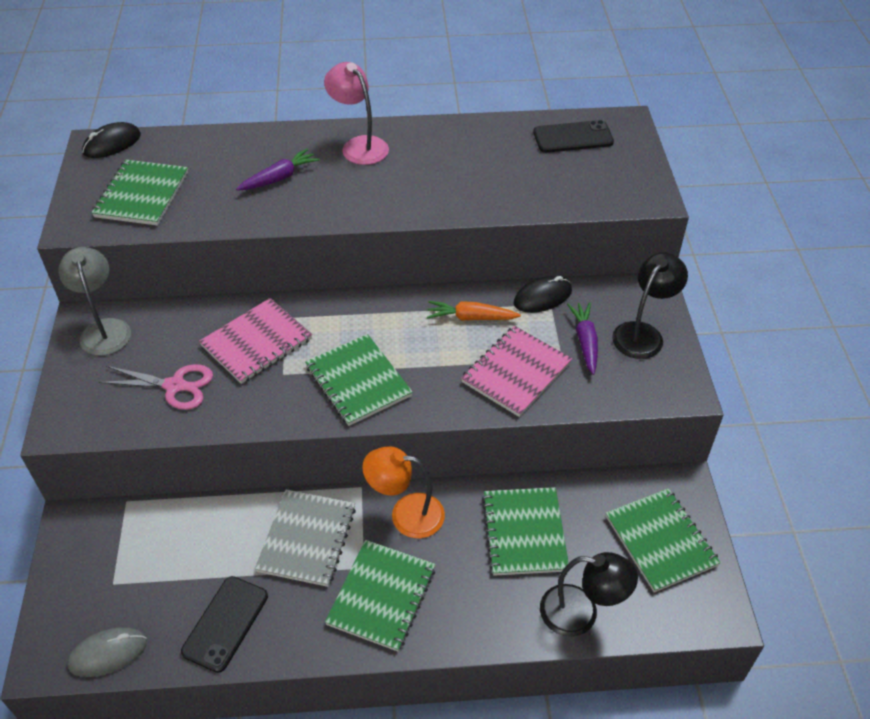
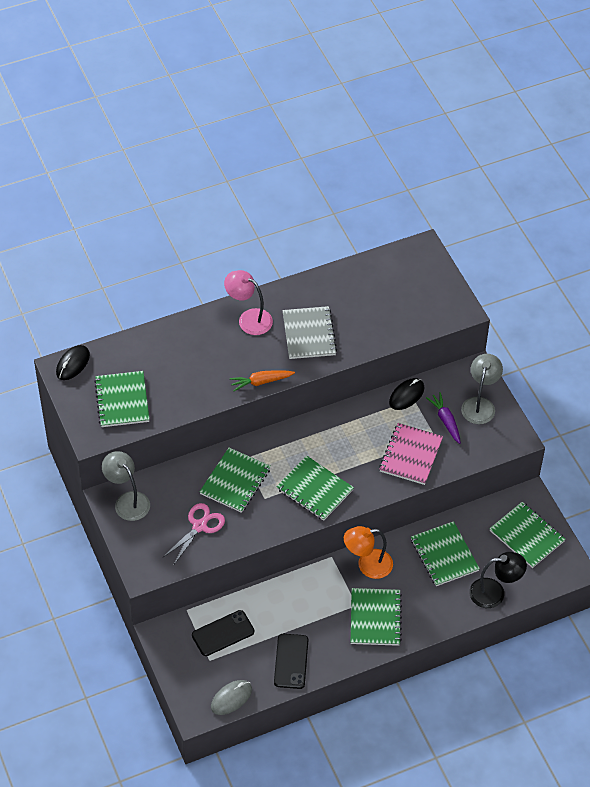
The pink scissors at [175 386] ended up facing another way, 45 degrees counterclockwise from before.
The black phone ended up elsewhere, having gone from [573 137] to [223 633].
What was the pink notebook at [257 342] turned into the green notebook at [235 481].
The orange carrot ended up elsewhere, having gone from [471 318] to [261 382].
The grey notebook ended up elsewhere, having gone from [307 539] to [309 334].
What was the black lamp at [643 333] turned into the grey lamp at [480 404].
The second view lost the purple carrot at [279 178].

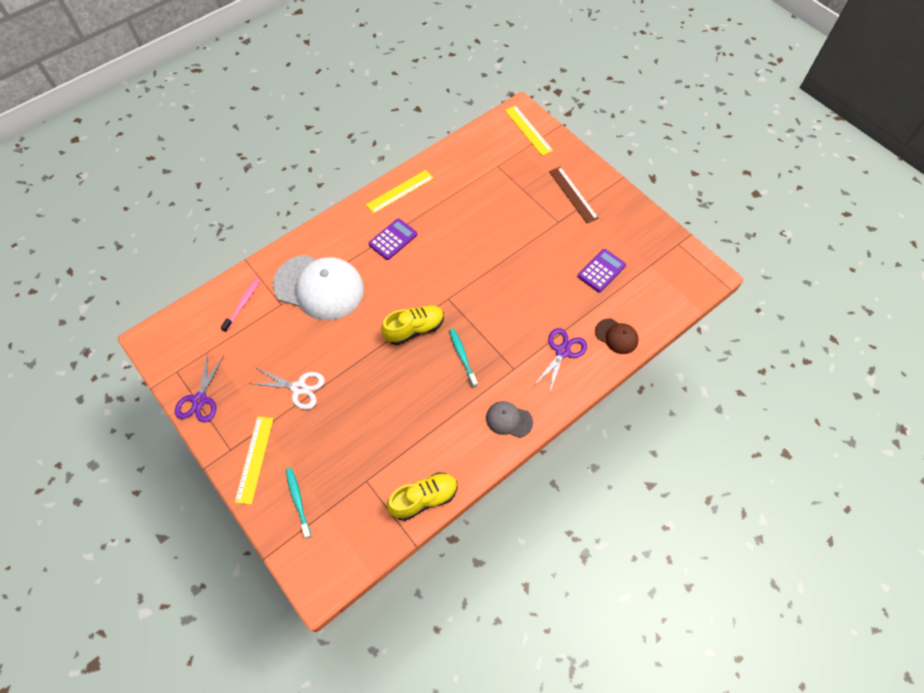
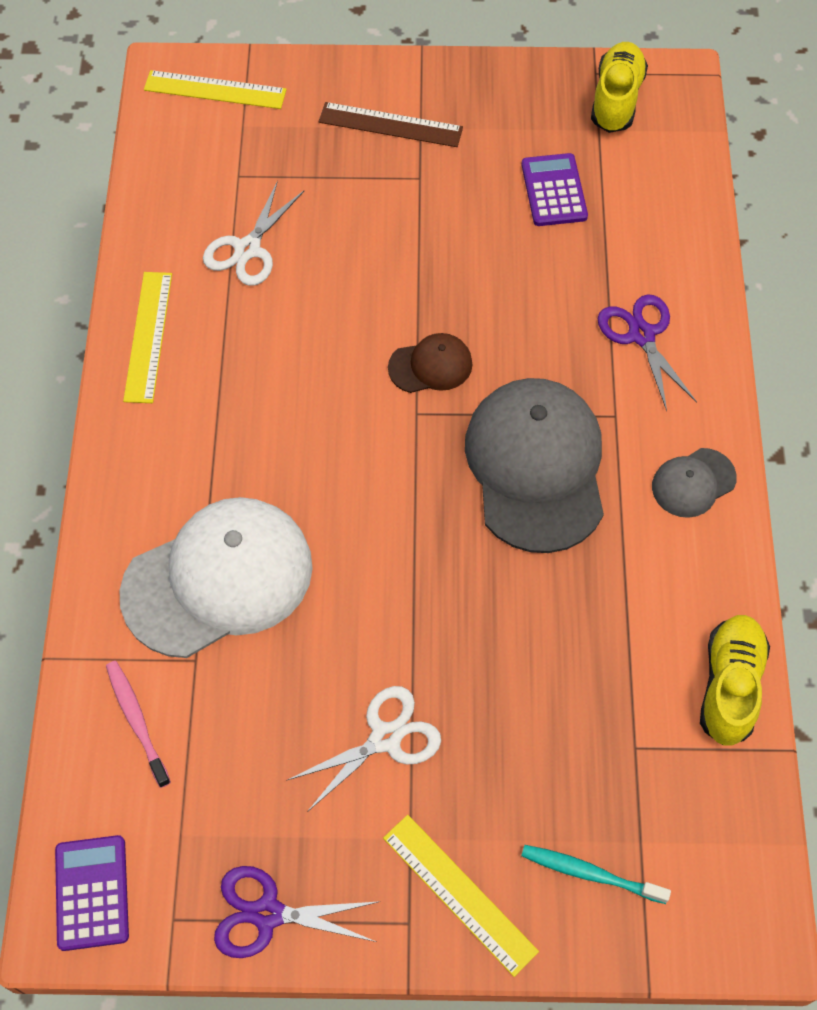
The purple calculator ended up elsewhere, having gone from [393 239] to [92 893].
The second view gained the white scissors at [247 249].
The purple scissors at [200 400] ended up facing another way, 135 degrees clockwise from before.
The brown cap ended up elsewhere, having gone from [616 336] to [430 366].
Where the turquoise toothbrush stood at [462 356], the grey cap came to stand at [536 466].
The yellow shoe ended up elsewhere, having gone from [414 329] to [616 99].

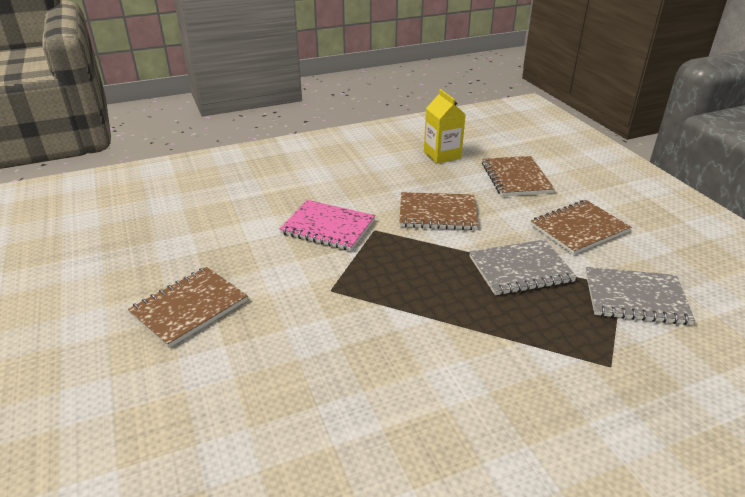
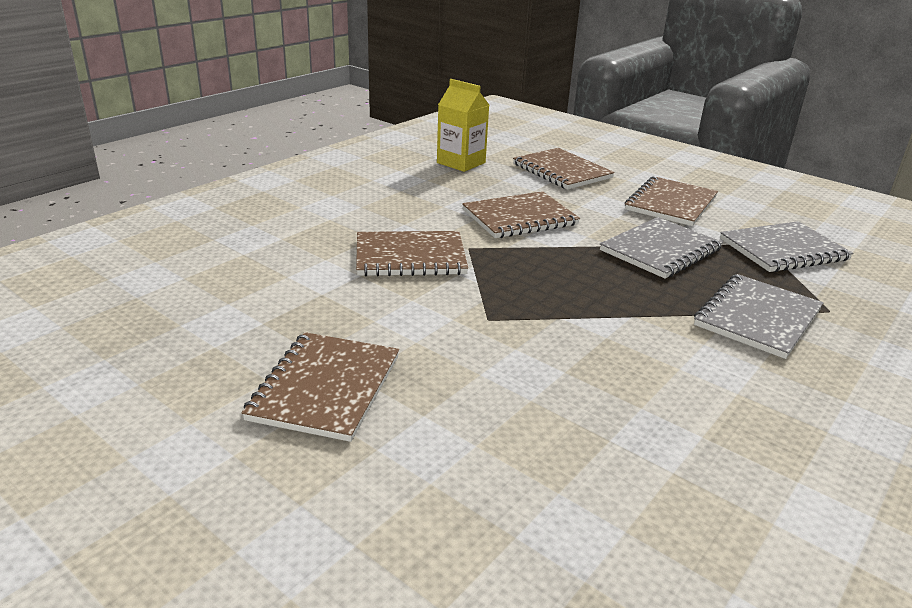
What was the pink notebook at [328 227] turned into the brown notebook at [410 257].
The second view gained the grey notebook at [757 318].

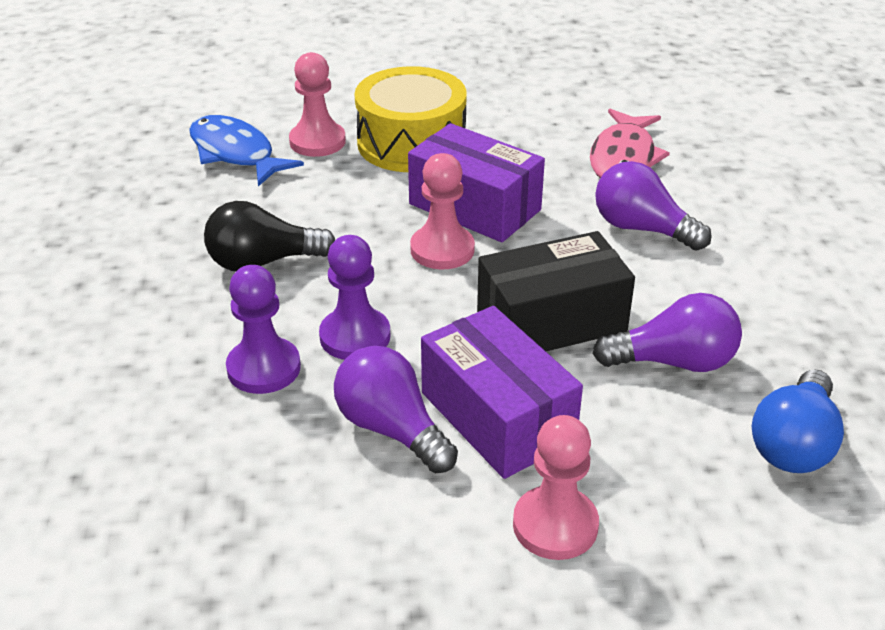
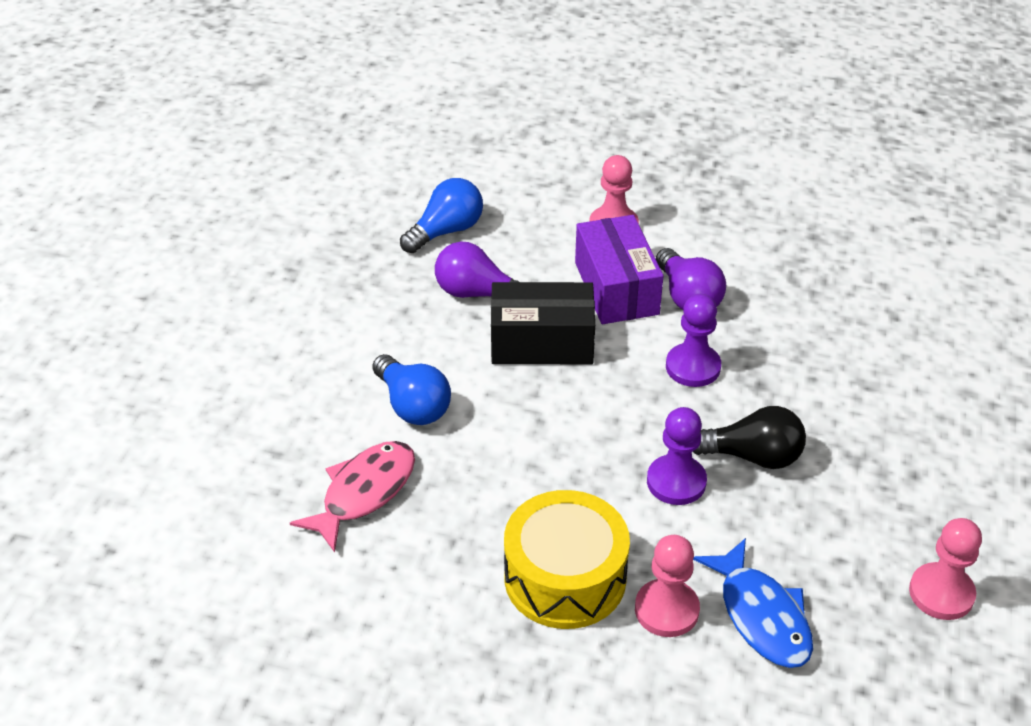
What was the purple light bulb at [642 229] turned into the blue light bulb at [412 405].
The purple pawn ended up elsewhere, having gone from [264 368] to [676 482].
The pink pawn ended up elsewhere, having gone from [442 250] to [941 593].
The second view lost the purple box at [475 207].

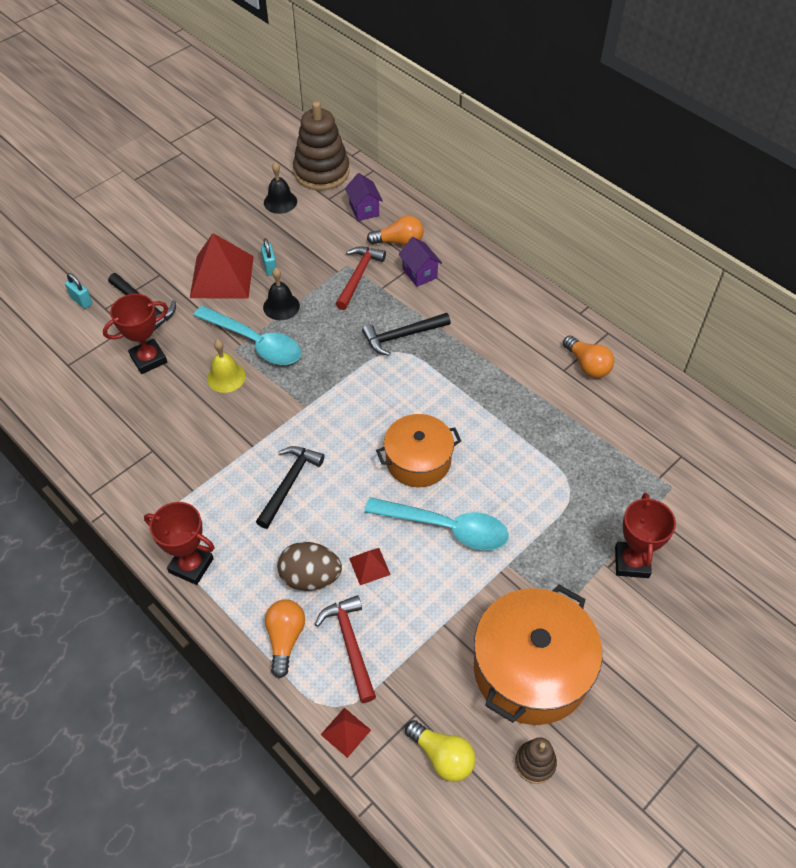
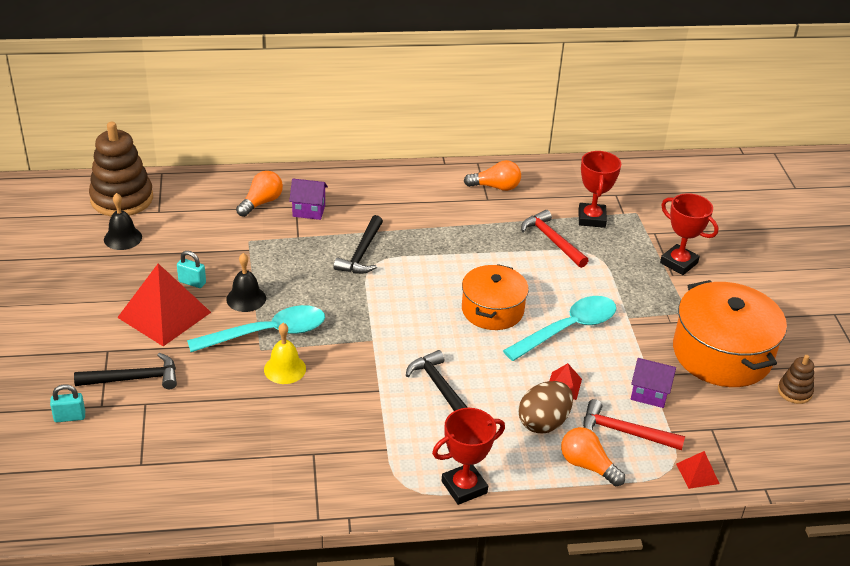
The red hammer ended up elsewhere, having gone from [358 276] to [552 240].
The red trophy ended up elsewhere, having gone from [148 359] to [591 218].
The purple house ended up elsewhere, having gone from [364 210] to [649 394].
The second view lost the yellow light bulb at [442 756].

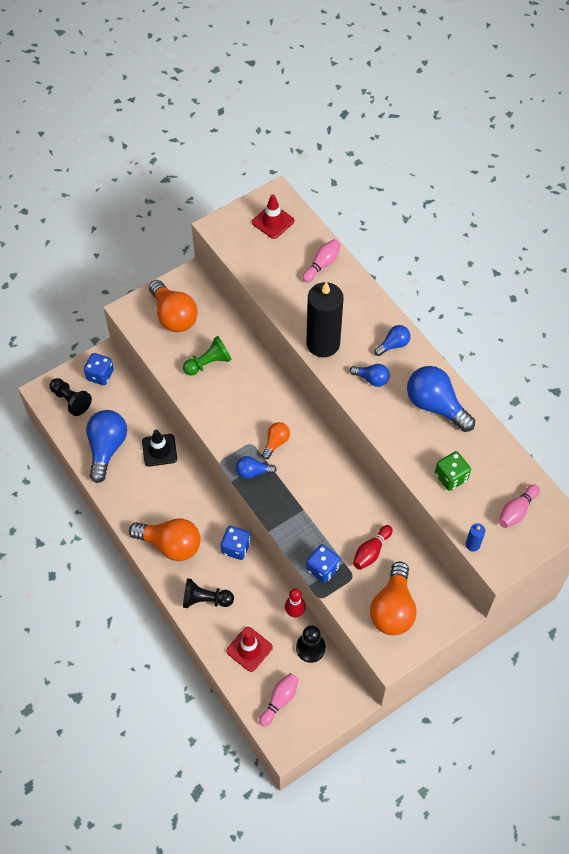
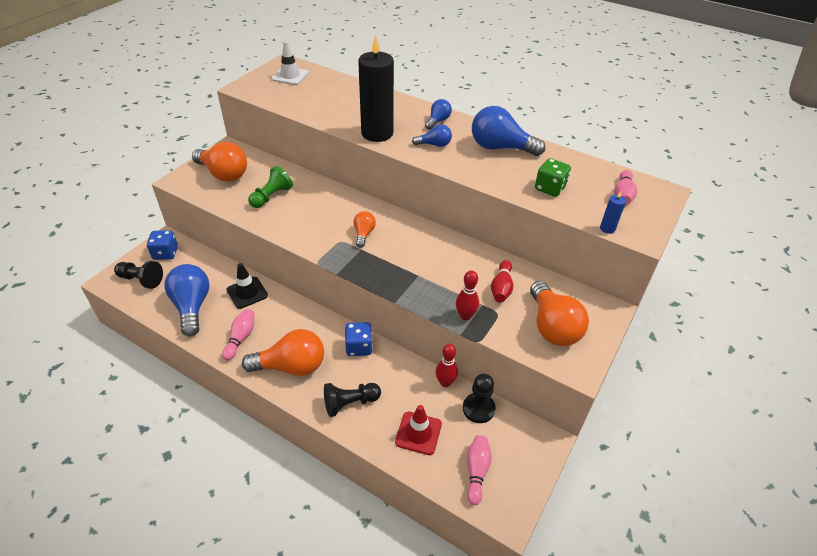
The pink bowling pin ended up elsewhere, having gone from [322 264] to [241 338].
What was the red traffic cone at [273 221] turned into the white traffic cone at [290 76].
Where the blue dice stood at [322 568], the red bowling pin came to stand at [465 316].
The second view lost the blue light bulb at [253 472].

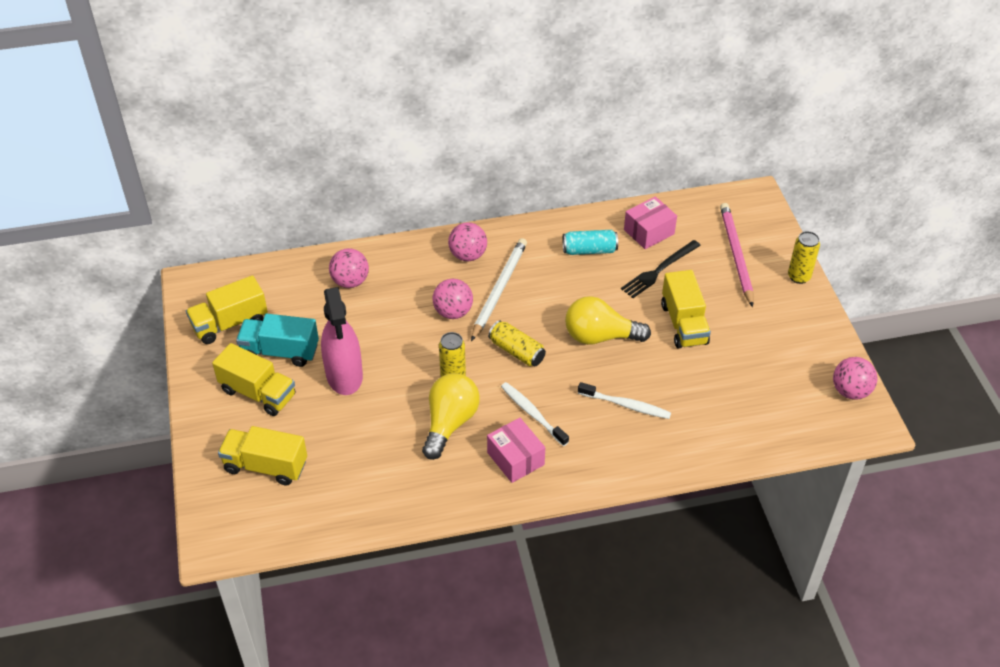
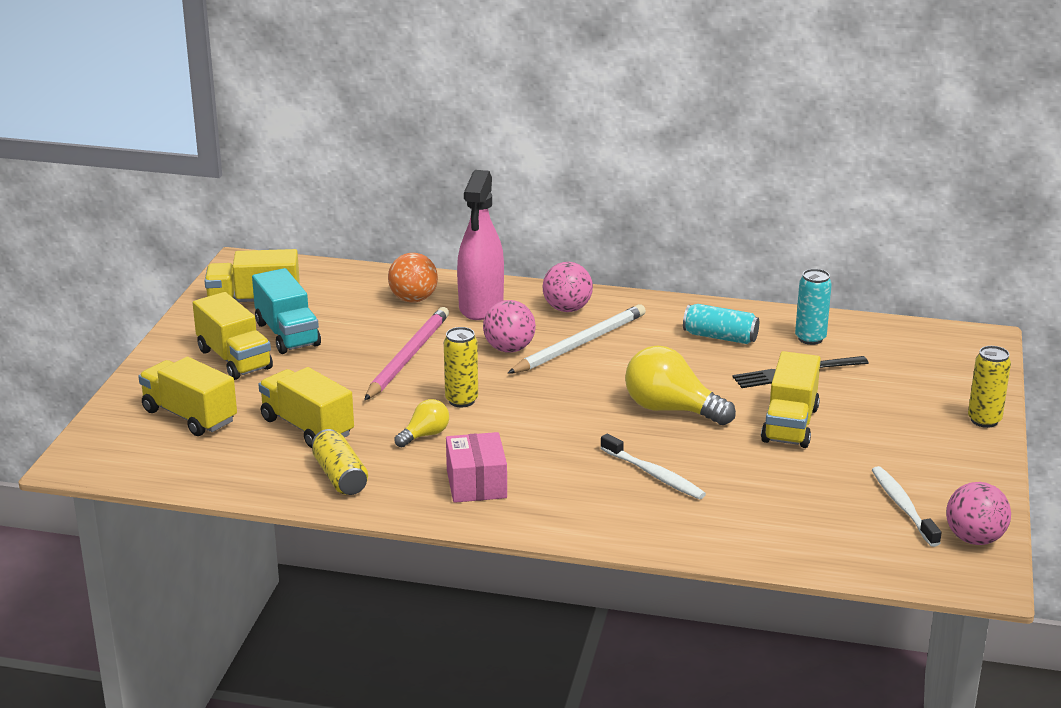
The turquoise truck at [280 352] ended up facing another way, 150 degrees counterclockwise from before.
The second view gained the yellow truck at [307 427].
The yellow can ended up elsewhere, having gone from [516 351] to [340 476].
The pink pencil ended up elsewhere, having gone from [736 255] to [408 357].
What was the pink ball at [350 281] turned into the orange ball at [413 299].
The size of the yellow light bulb at [450 423] changed by a factor of 0.54.
The pink spray bottle ended up elsewhere, having gone from [344 375] to [481 306].
Where the pink box stood at [649 232], the turquoise can came to stand at [810 338].
The white toothbrush ended up elsewhere, having gone from [532 413] to [903 506].

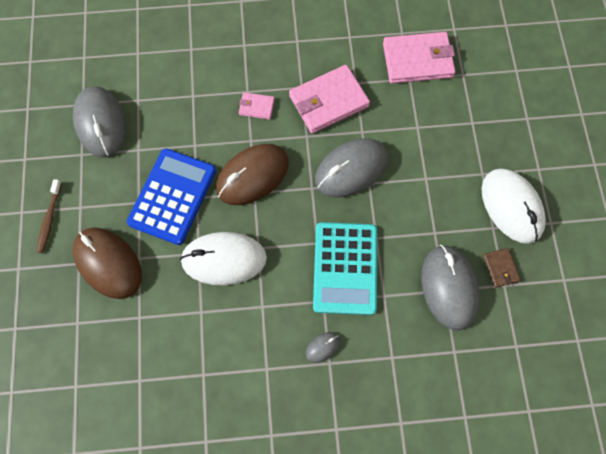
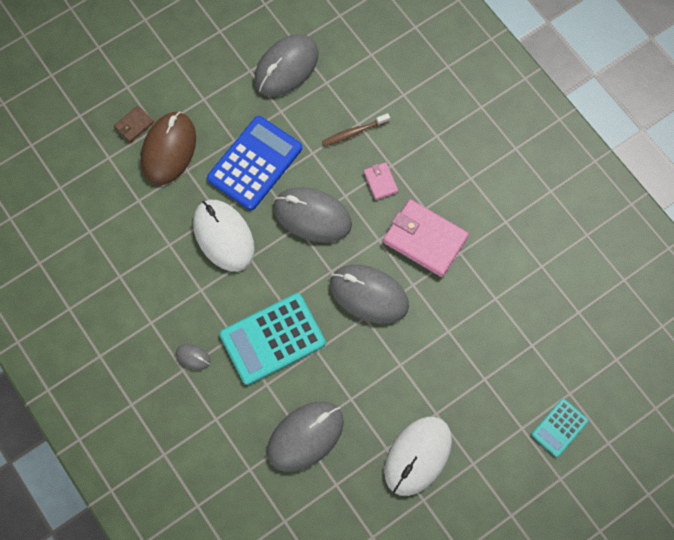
The brown wallet ended up elsewhere, having gone from [500 268] to [134 125].
The blue calculator at [172 196] ended up facing another way, 45 degrees counterclockwise from before.
What was the brown mouse at [252 176] turned into the grey mouse at [312 216].
The brown toothbrush ended up elsewhere, having gone from [49 219] to [354 132].
The second view gained the turquoise calculator at [559 428].
The second view lost the pink wallet at [417 60].

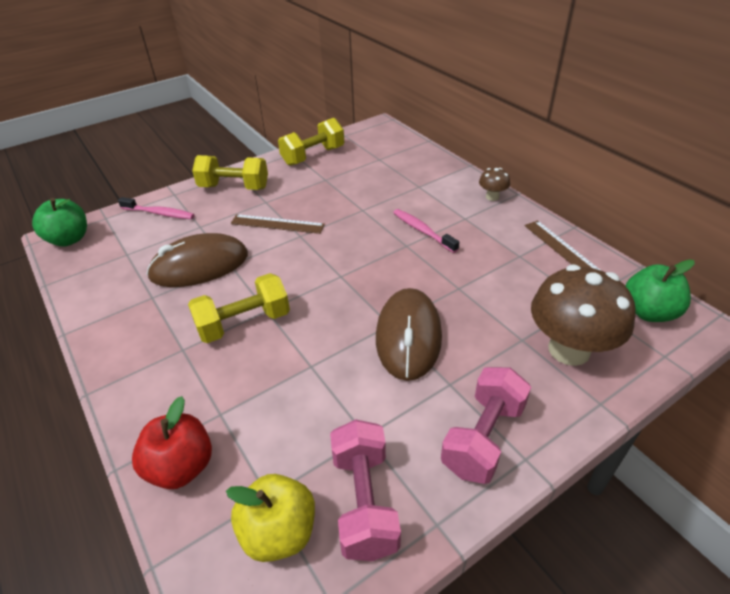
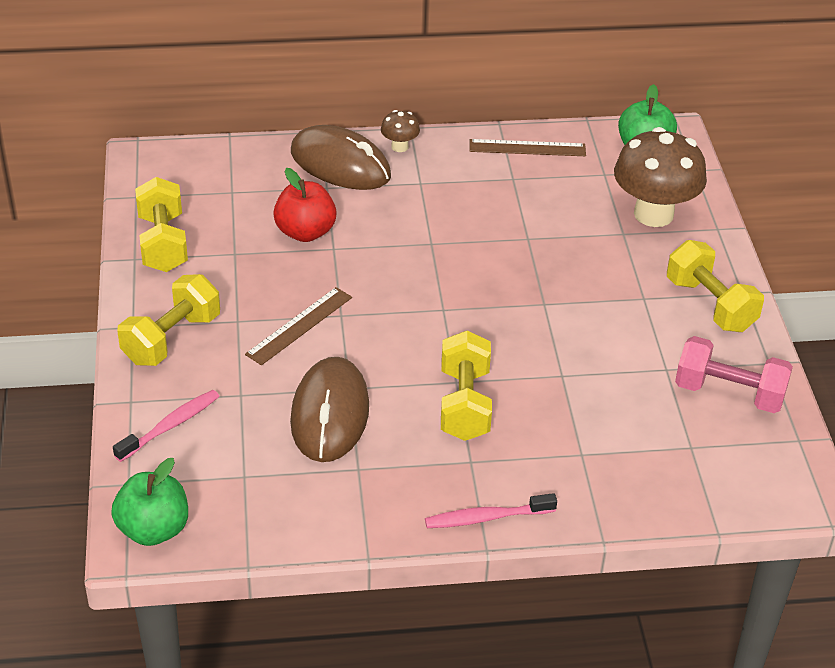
The red apple ended up elsewhere, having gone from [181 467] to [305 232].
The brown mouse ended up elsewhere, having gone from [408 337] to [340 164].
The pink toothbrush ended up elsewhere, having gone from [422 231] to [486 518].
What was the pink dumbbell at [483 438] turned into the yellow dumbbell at [710 305].
The second view lost the yellow apple at [279 532].

